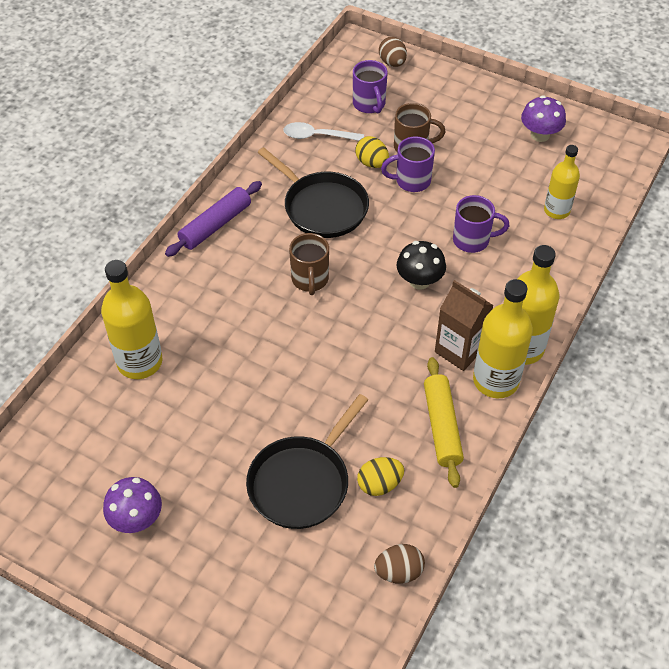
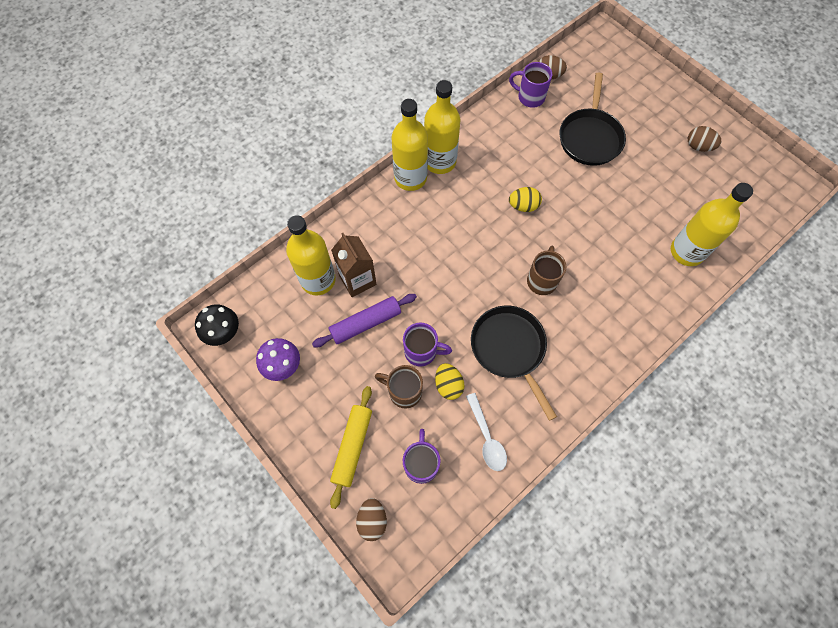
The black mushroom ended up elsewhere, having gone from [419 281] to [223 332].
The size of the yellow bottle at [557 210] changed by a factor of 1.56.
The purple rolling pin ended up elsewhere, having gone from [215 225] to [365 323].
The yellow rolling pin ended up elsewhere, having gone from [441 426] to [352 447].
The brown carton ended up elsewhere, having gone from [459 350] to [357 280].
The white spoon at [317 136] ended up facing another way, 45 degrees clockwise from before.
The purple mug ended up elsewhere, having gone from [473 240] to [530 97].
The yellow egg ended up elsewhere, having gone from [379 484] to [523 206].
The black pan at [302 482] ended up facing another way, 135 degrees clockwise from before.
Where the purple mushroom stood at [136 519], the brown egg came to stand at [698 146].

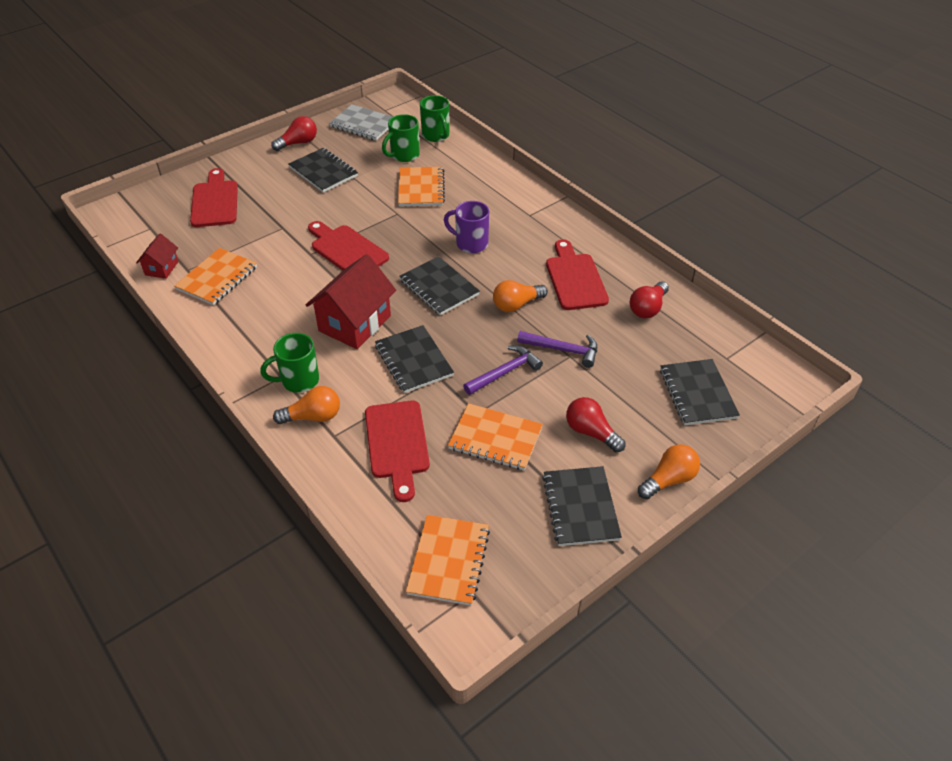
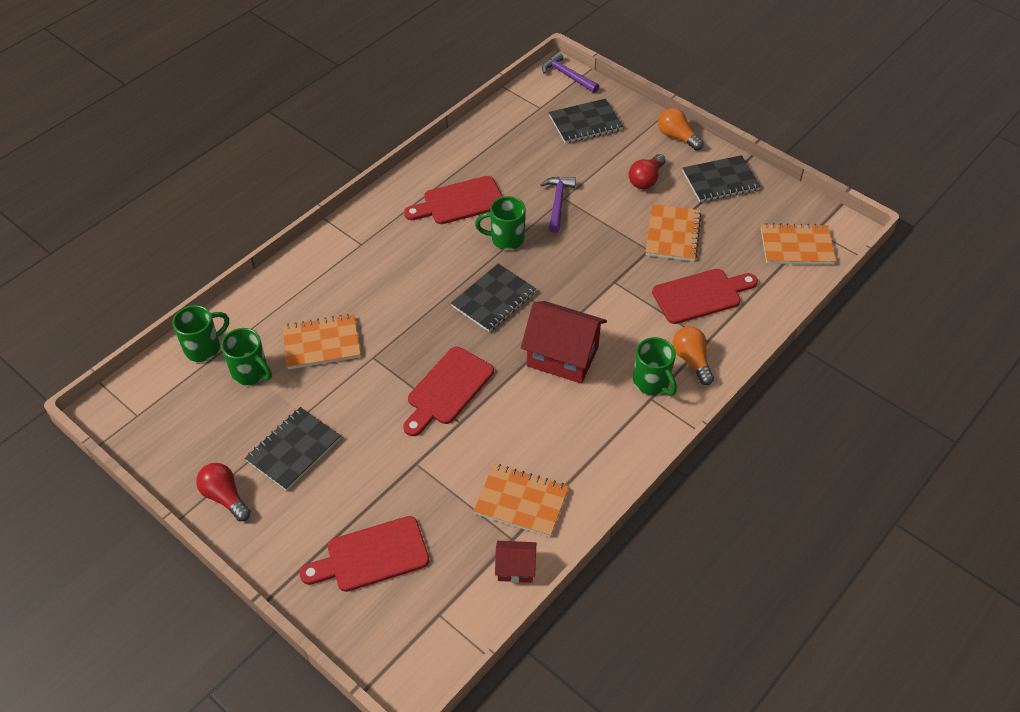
Where the orange light bulb stood at [516 305], the green mug came to stand at [506 239].
The purple hammer ended up elsewhere, having gone from [504 372] to [567 76].
The second view lost the grey notebook at [363 124].
The second view lost the black notebook at [414 360].
The second view lost the purple mug at [470 244].
The second view lost the red light bulb at [648 308].

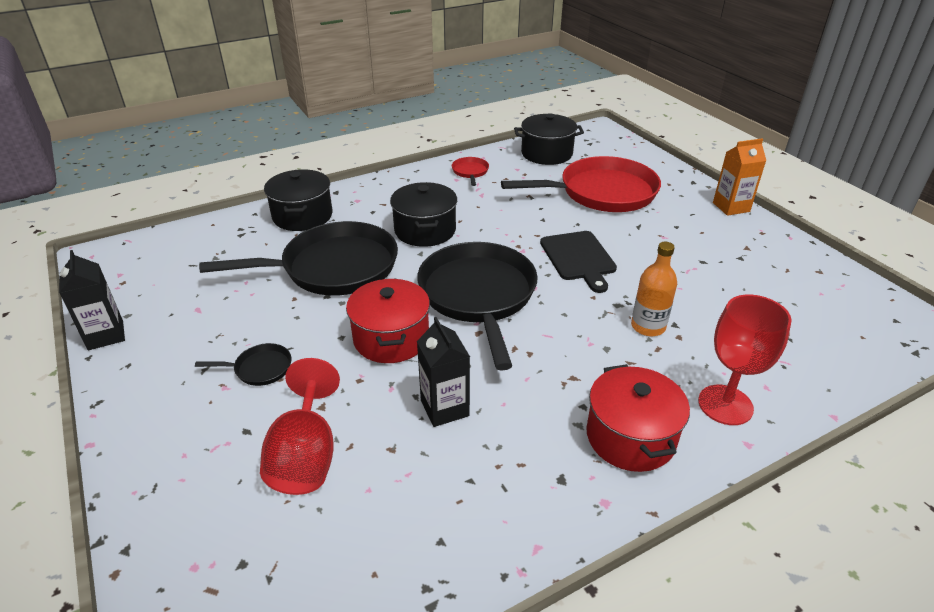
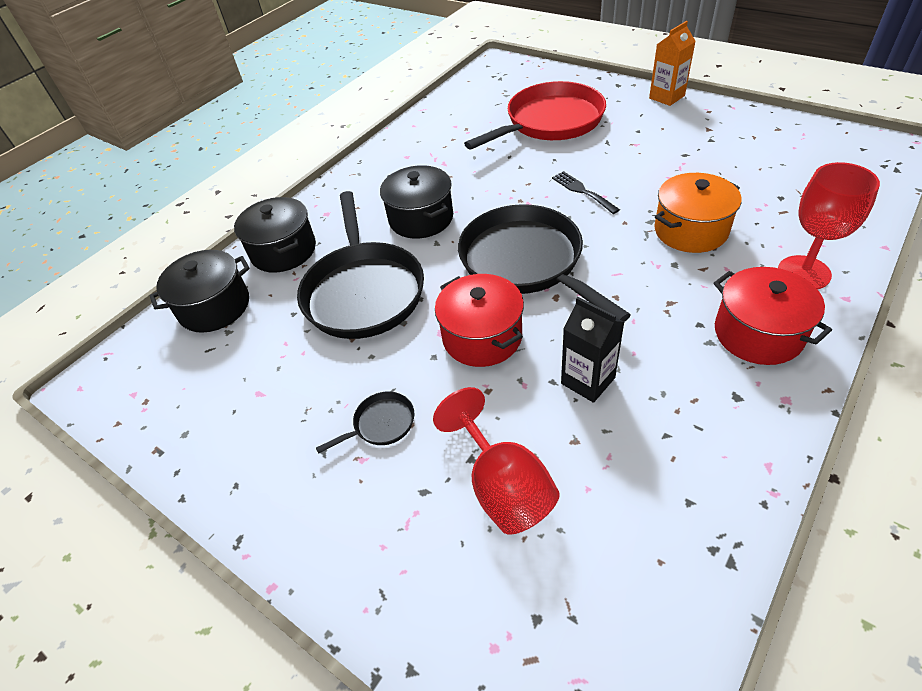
The black pot ended up elsewhere, having gone from [546 154] to [214 307].
The black pan at [333 268] ended up facing another way, 120 degrees clockwise from before.
Where the black cutting board stood at [578 258], the black fork came to stand at [582 191].
Where the orange bottle stood at [648 326], the orange pot came to stand at [690 230].
The second view lost the black carton at [106 335].
The second view lost the red pan at [470 172].

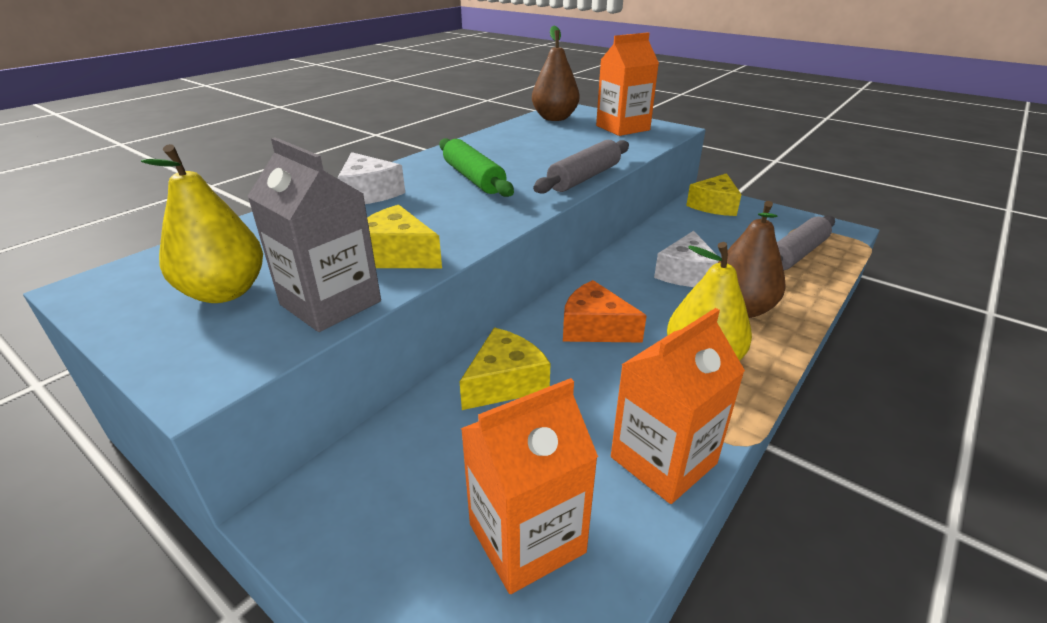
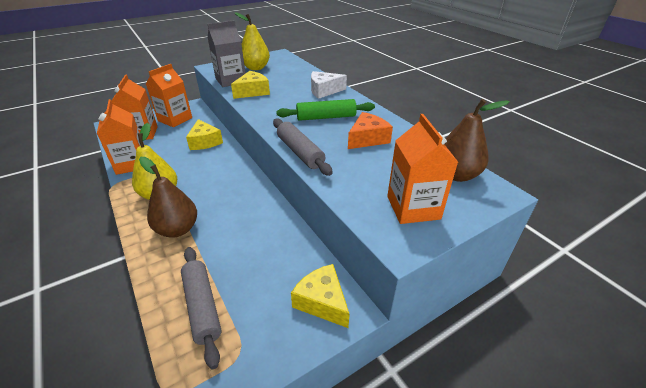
The second view gained the orange carton at [175 119].
The orange cheese ended up elsewhere, having gone from [595 328] to [367 139].
The second view lost the white cheese at [686 274].

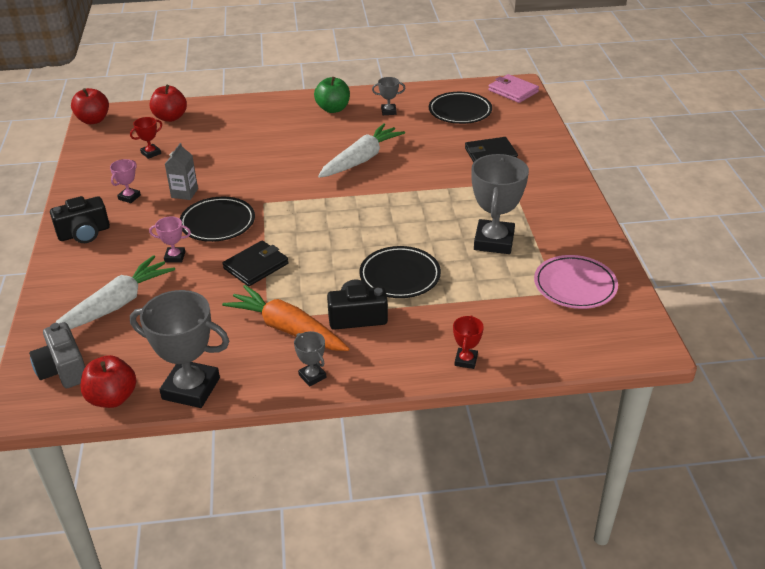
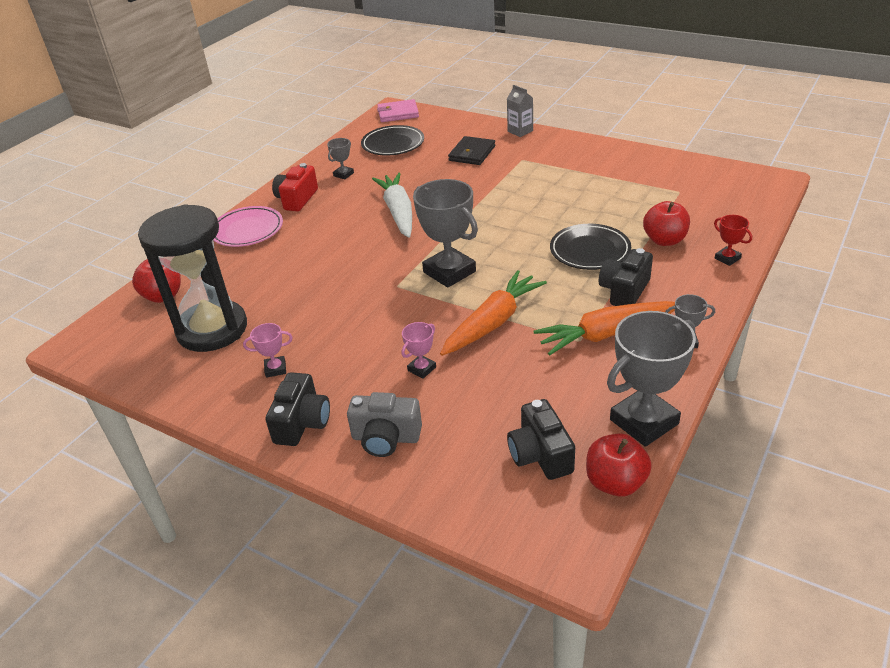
Where the red trophy stood at [151 153], the black hourglass came to stand at [212 329].
The pink plate ended up elsewhere, having gone from [575 286] to [247 230].
The pink trophy at [129 197] ended up facing another way, 75 degrees counterclockwise from before.
Where the green apple stood at [333 109], the red camera came to stand at [297 199].
The grey camera ended up elsewhere, having gone from [63 369] to [386 438].
The grey trophy ended up elsewhere, having gone from [494 241] to [449 272].
Where the black wallet stood at [256 266], the orange carrot came to stand at [493 322].
The grey carton ended up elsewhere, having gone from [184 193] to [520 131].
The second view gained the black camera at [540 455].
The red apple ended up elsewhere, having gone from [93 120] to [664 240].
The second view lost the white carrot at [116 305].
The second view lost the black plate at [218 223].

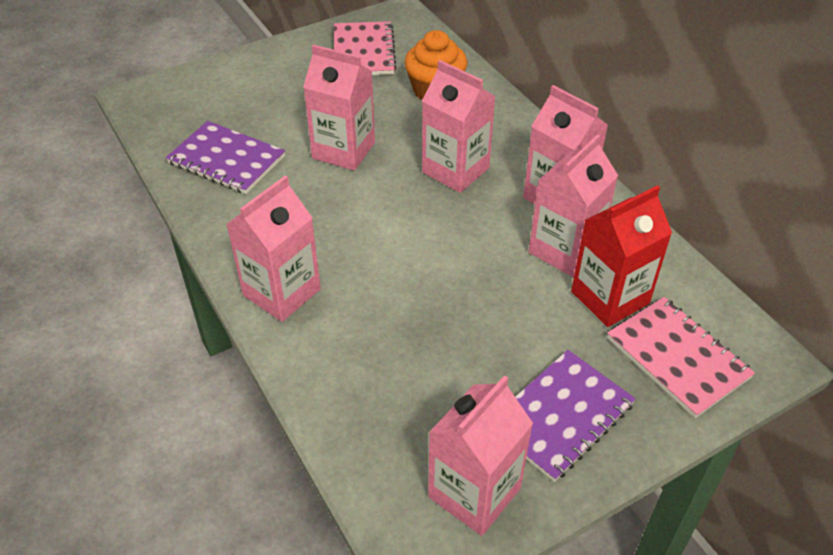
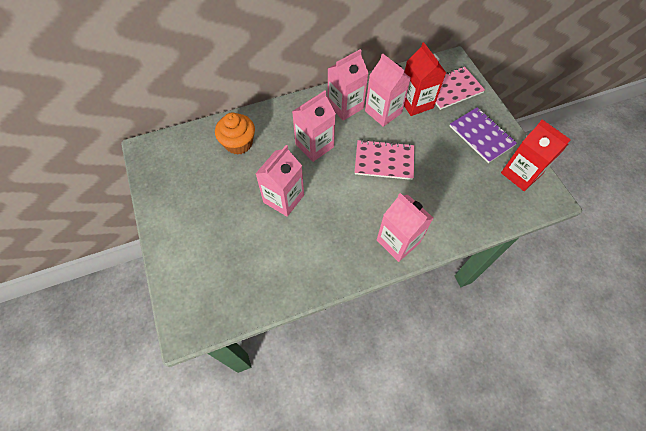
The pink notebook ended up elsewhere, having gone from [364 51] to [384 161].
What was the pink carton at [474 492] turned into the red carton at [520 174].
The second view lost the purple notebook at [226 160].

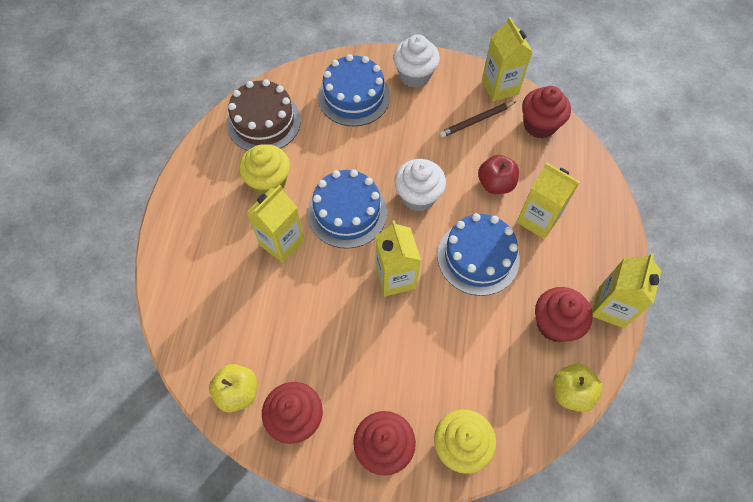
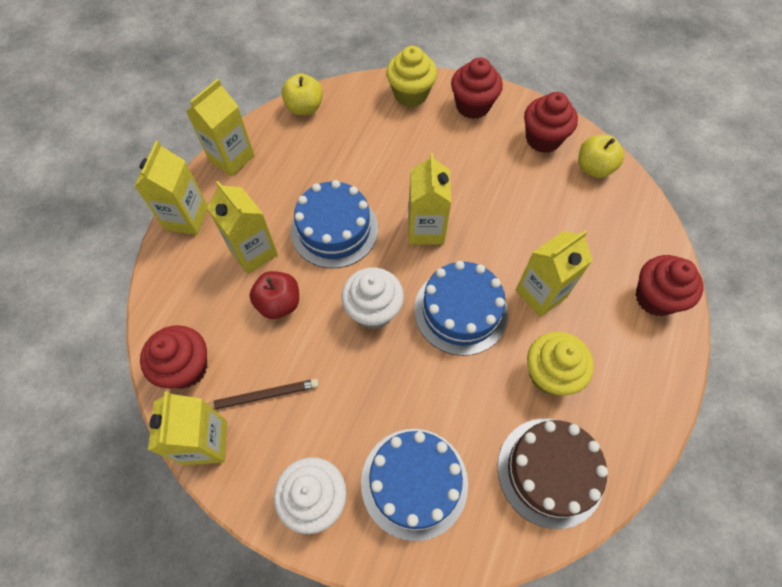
The second view gained the yellow carton at [186 218].
The red cupcake ended up elsewhere, having gone from [555 324] to [655 298].

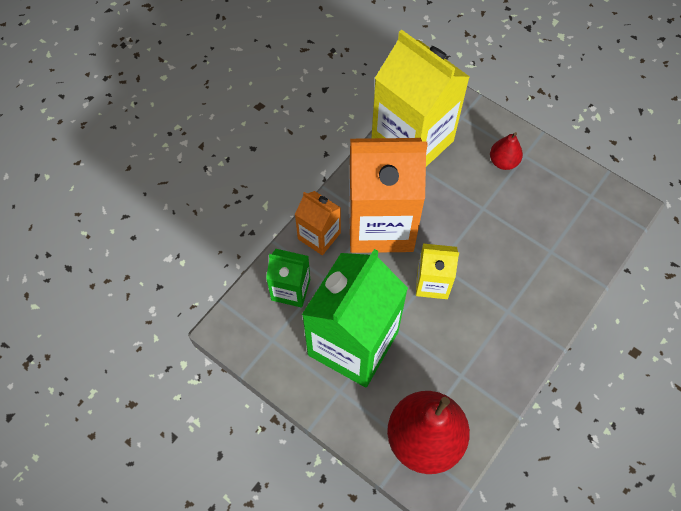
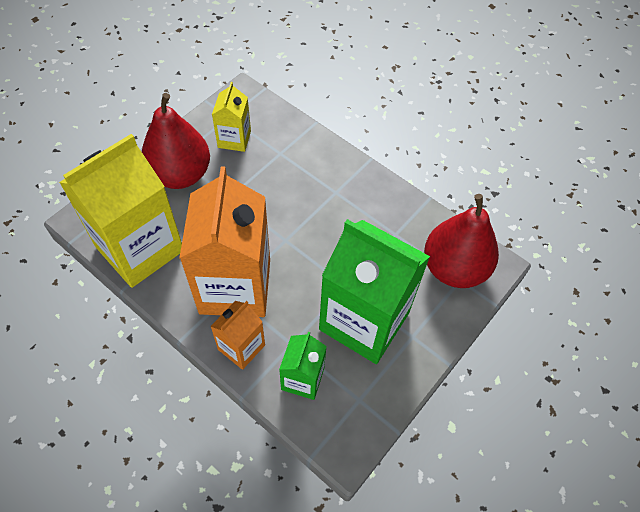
The size of the red pear at [503 162] changed by a factor of 2.09.
The yellow carton ended up elsewhere, having gone from [432 283] to [234 139].

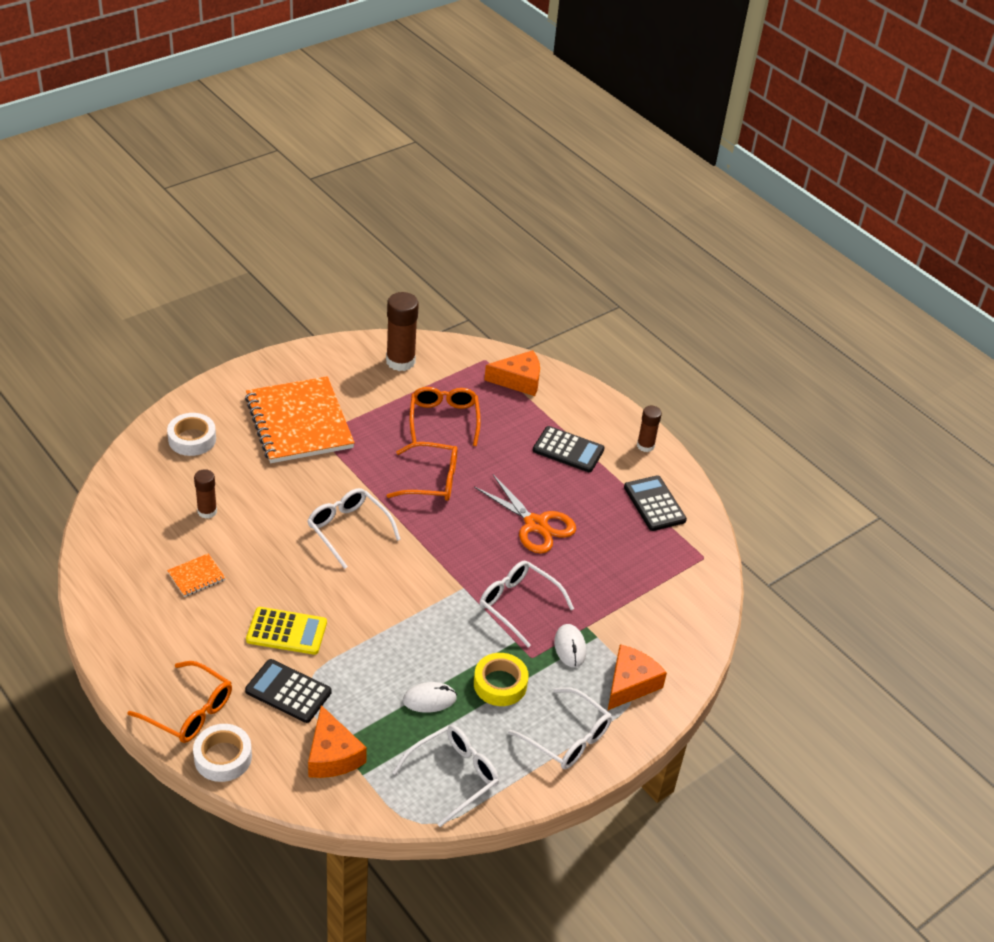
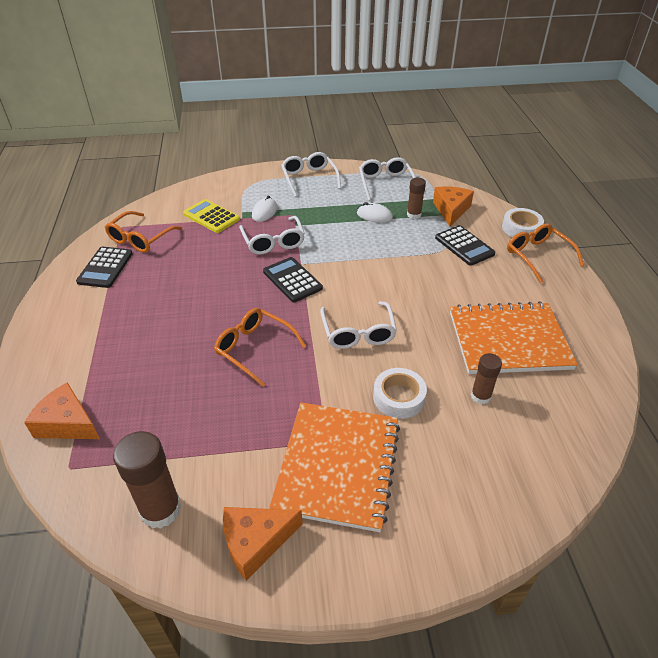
The orange glasses ended up elsewhere, having gone from [444 419] to [140 239].
The yellow calculator ended up elsewhere, having gone from [286 631] to [211 217].
The orange cheese ended up elsewhere, having gone from [630 684] to [256 542].
The black calculator ended up elsewhere, having gone from [568 450] to [292 280].
The white glasses at [454 776] ended up facing another way, 90 degrees clockwise from before.
The white tape ended up elsewhere, having gone from [192 439] to [399 397].
The brown glue stick ended up elsewhere, having gone from [645 446] to [414 215].
The size of the orange notebook at [196 576] changed by a factor of 2.50.
The second view lost the orange scissors at [535 524].
The second view lost the yellow tape at [500 684].

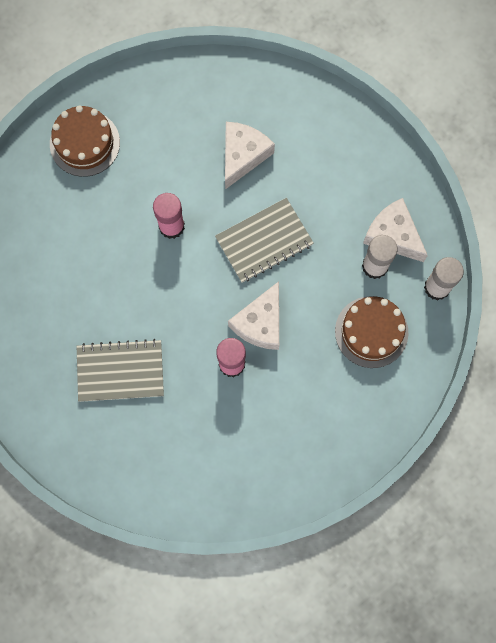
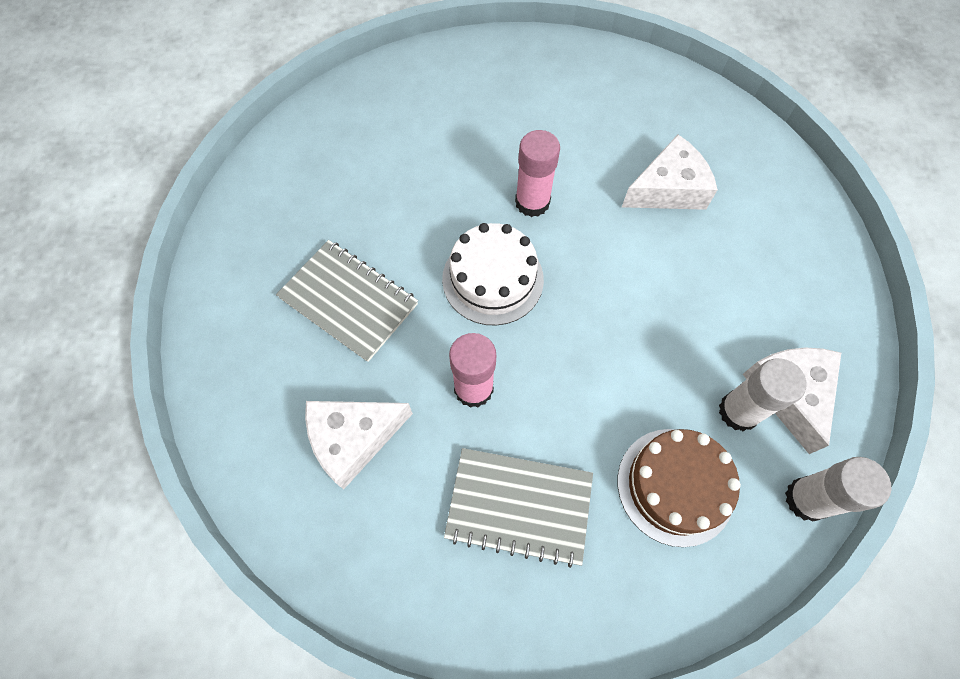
The white cheese ended up elsewhere, having gone from [260 323] to [353 439].
The second view gained the white cake at [492 279].
The grey notebook ended up elsewhere, having gone from [264 241] to [519 506].
The second view lost the brown cake at [85 143].

